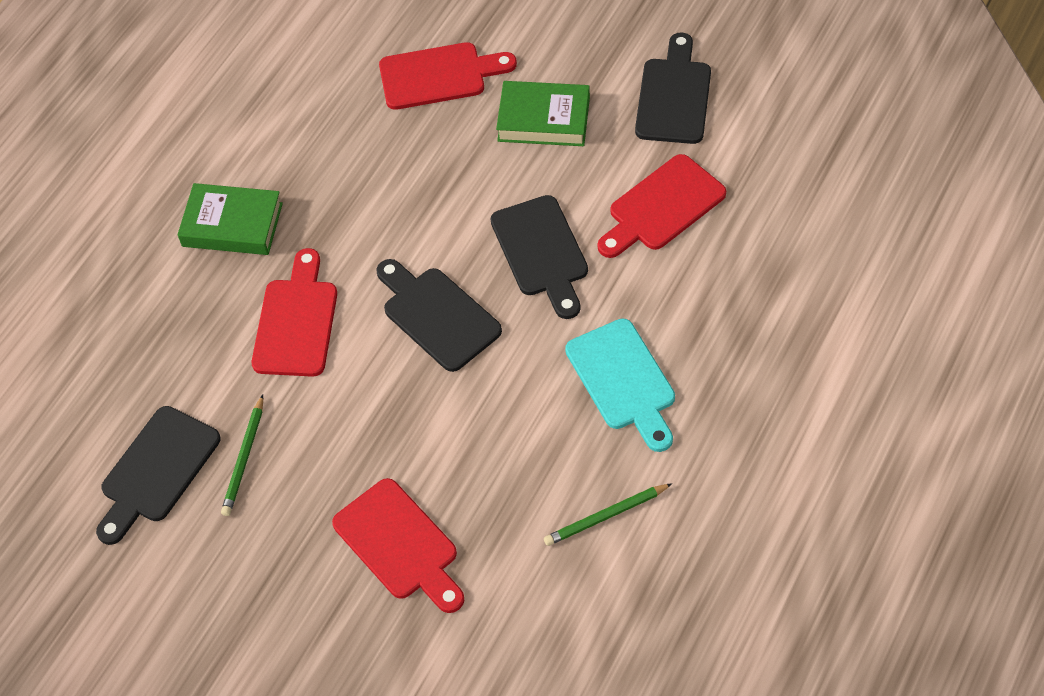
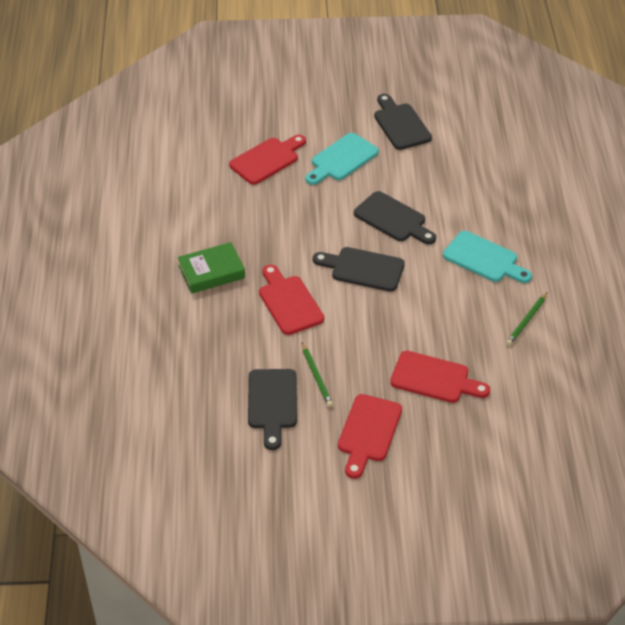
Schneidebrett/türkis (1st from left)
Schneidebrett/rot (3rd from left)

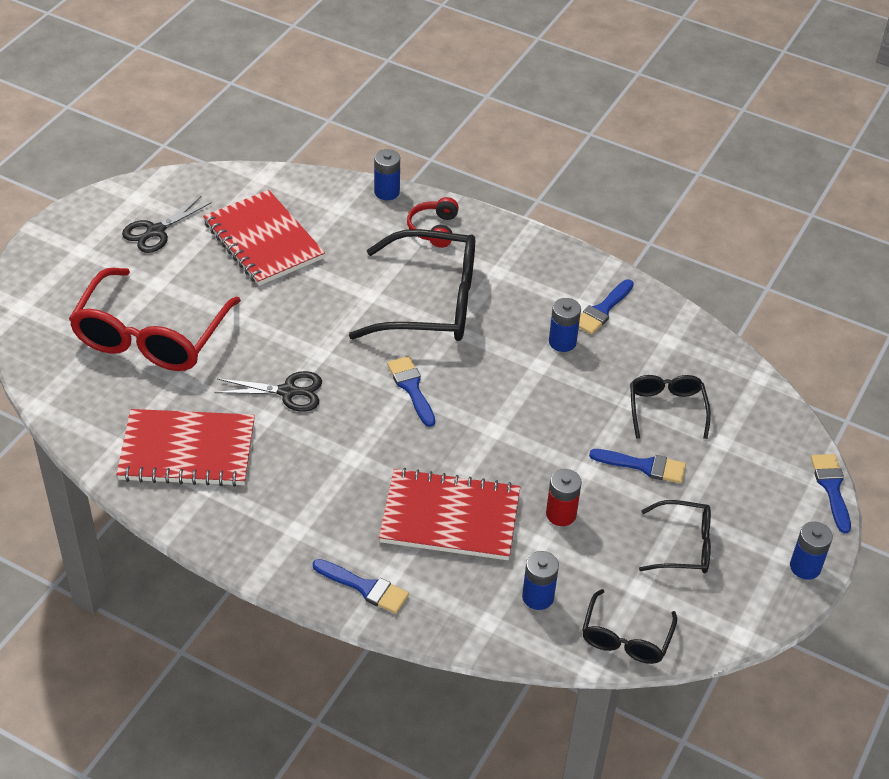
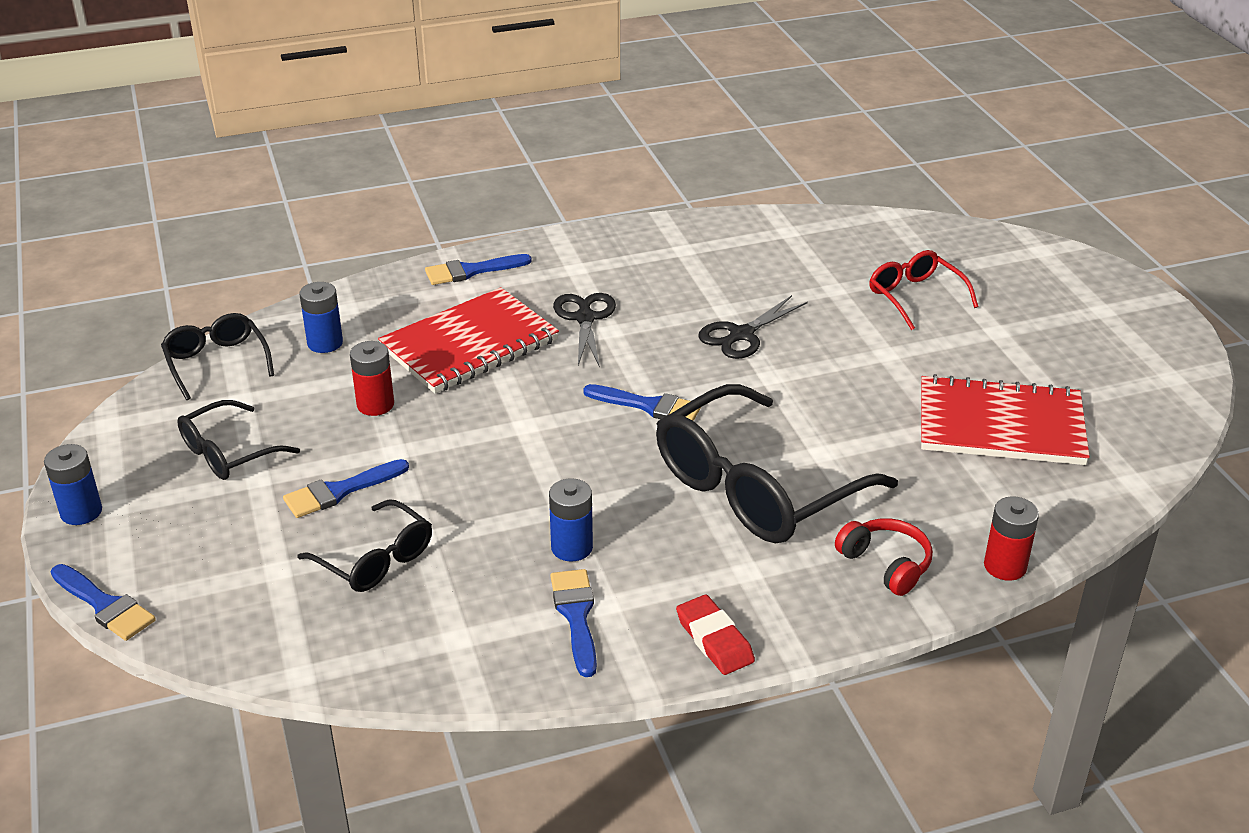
Schere/schwarz (1st from left)
Radiergummi/rot
Brille/rot
Batterie/rot (2nd from left)
Notizbuch/rot (1st from left in the first image)

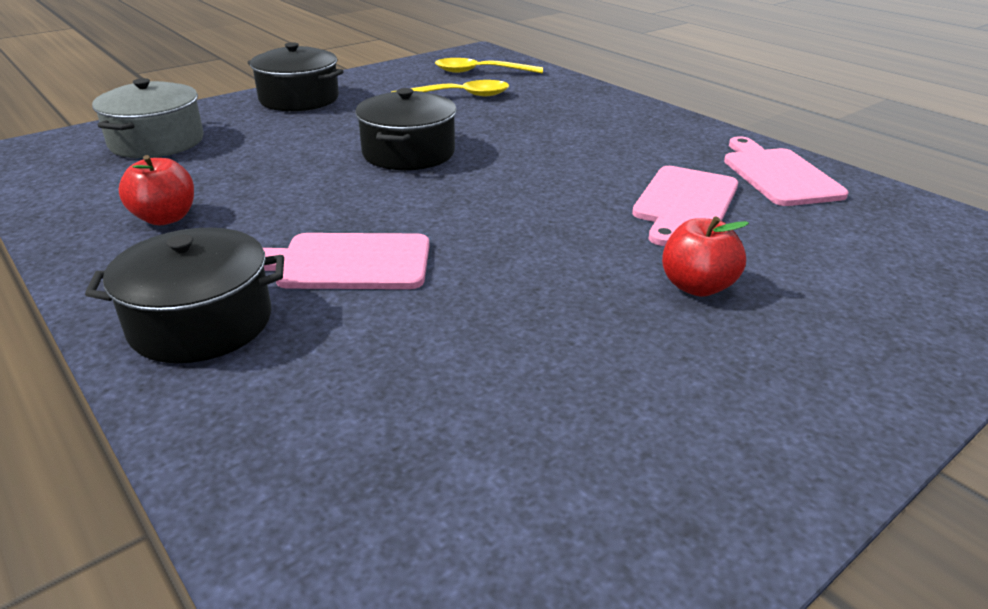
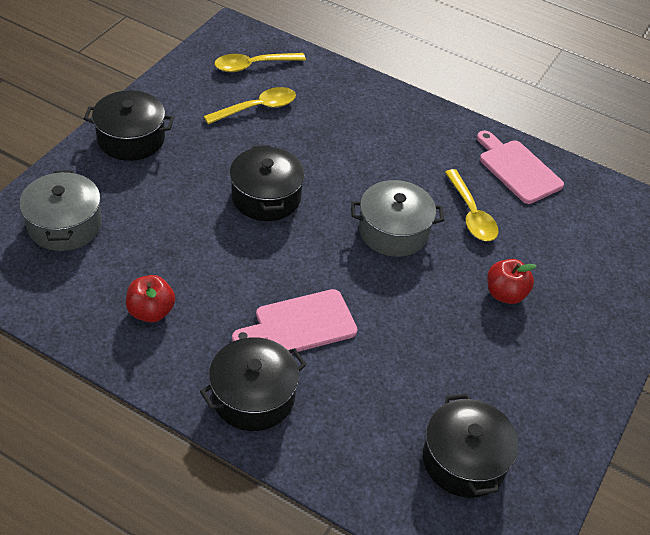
Kochtopf/grau (2nd from left)
Kochtopf/schwarz (4th from left)
Löffel/gelb (3rd from left)

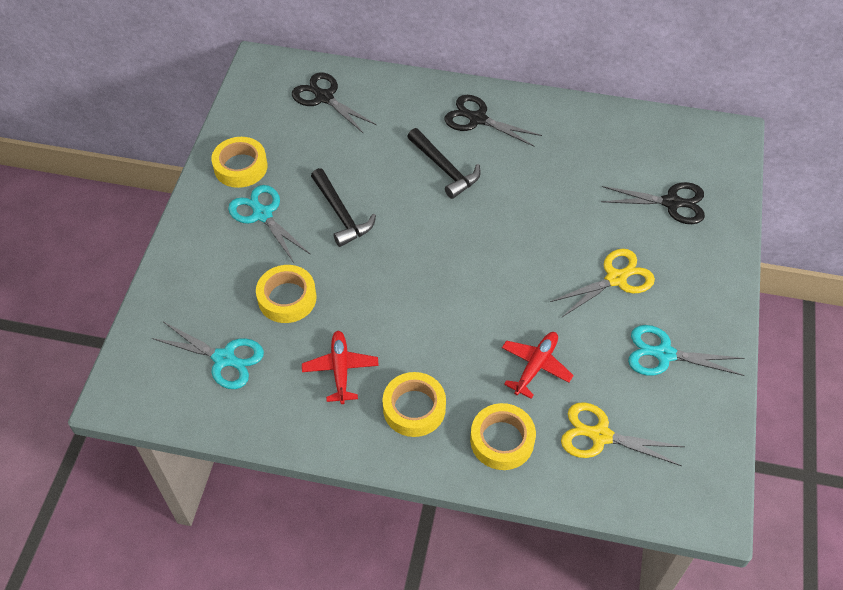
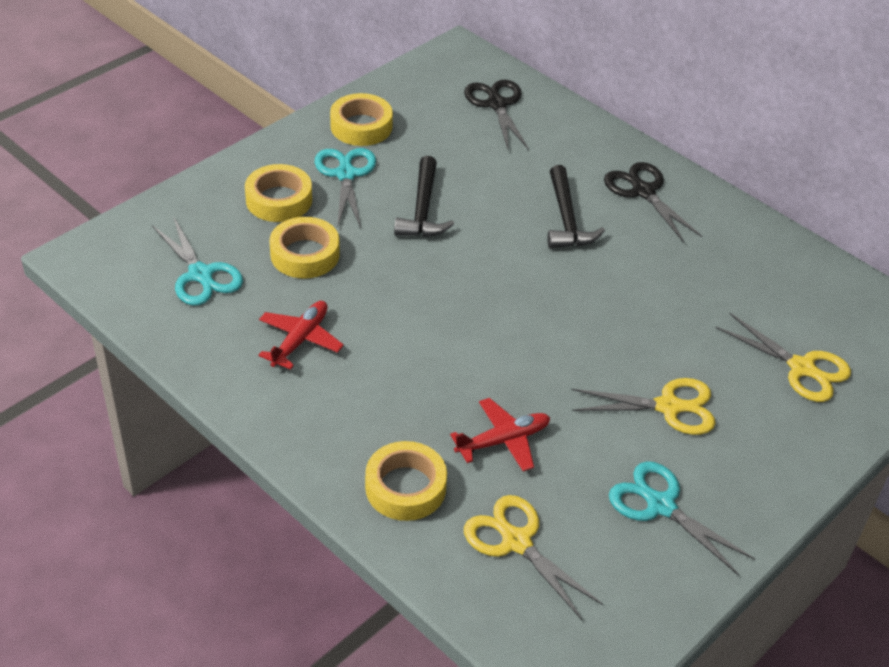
Klebeband/gelb (1st from left)
Schere/gelb (3rd from left)

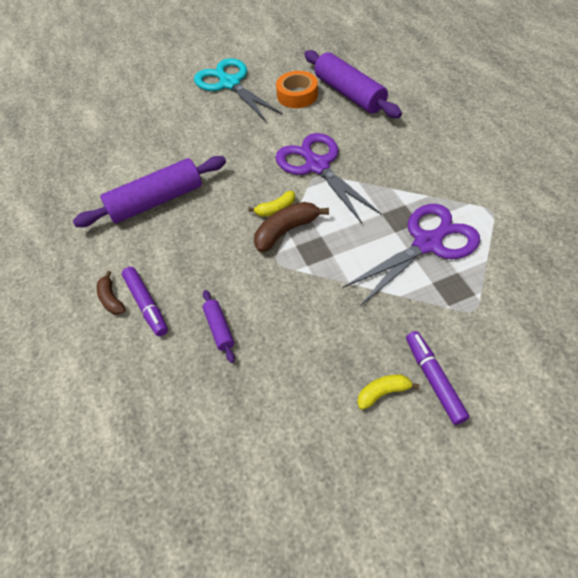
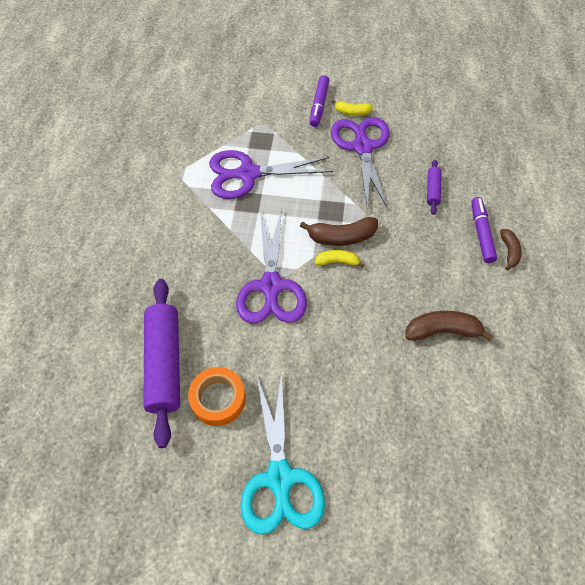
Schere/lila (3rd from left)
Banane/braun (2nd from left)

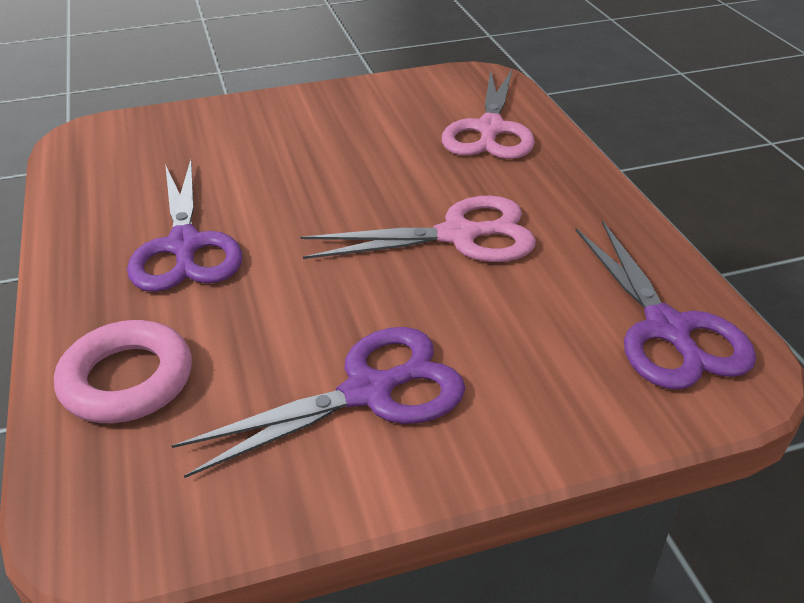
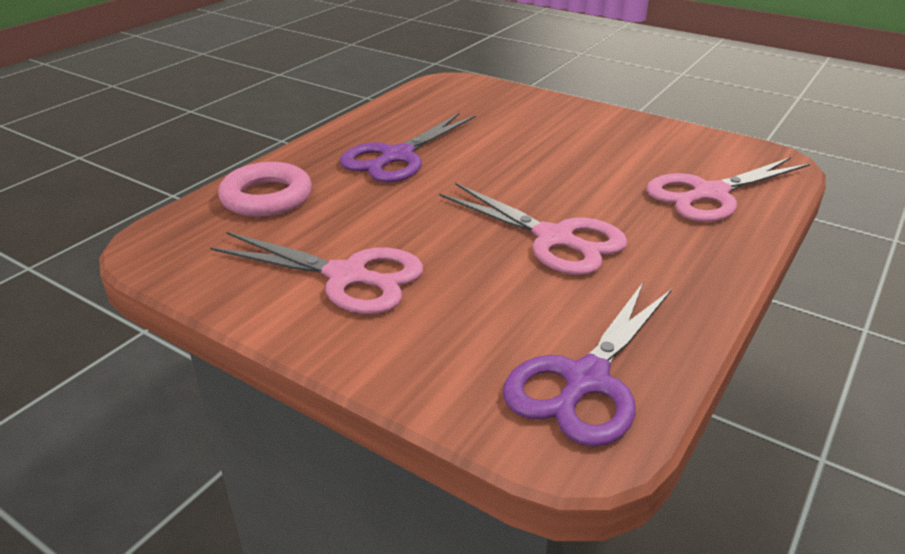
Schere/rosa (1st from left)

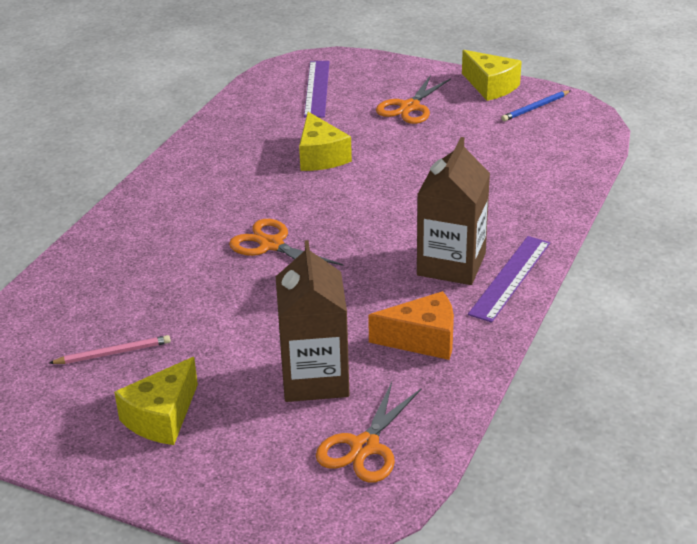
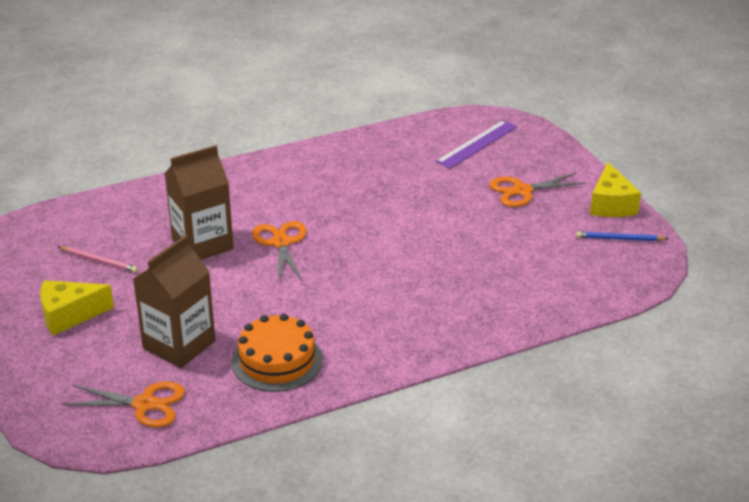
Schere/orange (1st from left)
Getränkekarton/braun (2nd from left)
Kuchen/orange
Käse/gelb (2nd from left in the first image)
Lineal/lila (2nd from left in the first image)

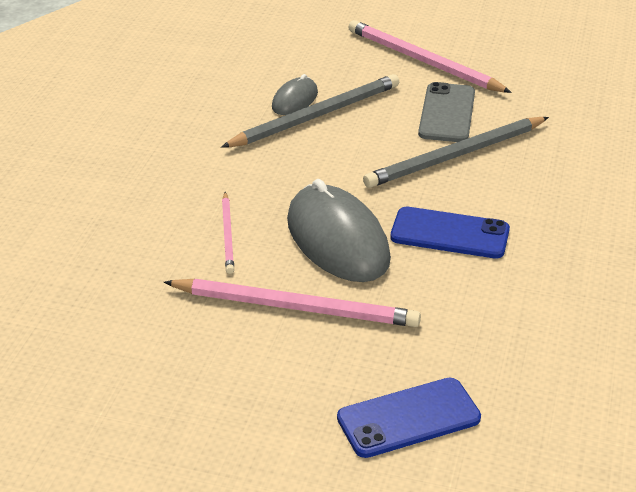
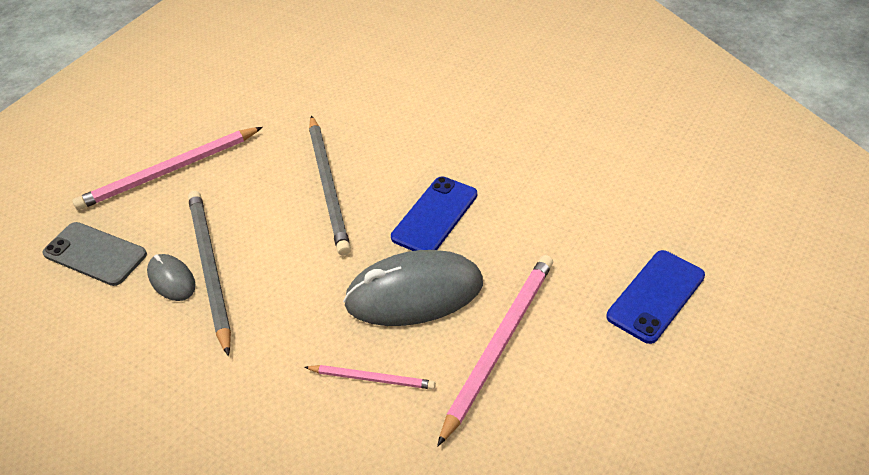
Handy/grau
Handy/blau (2nd from left)

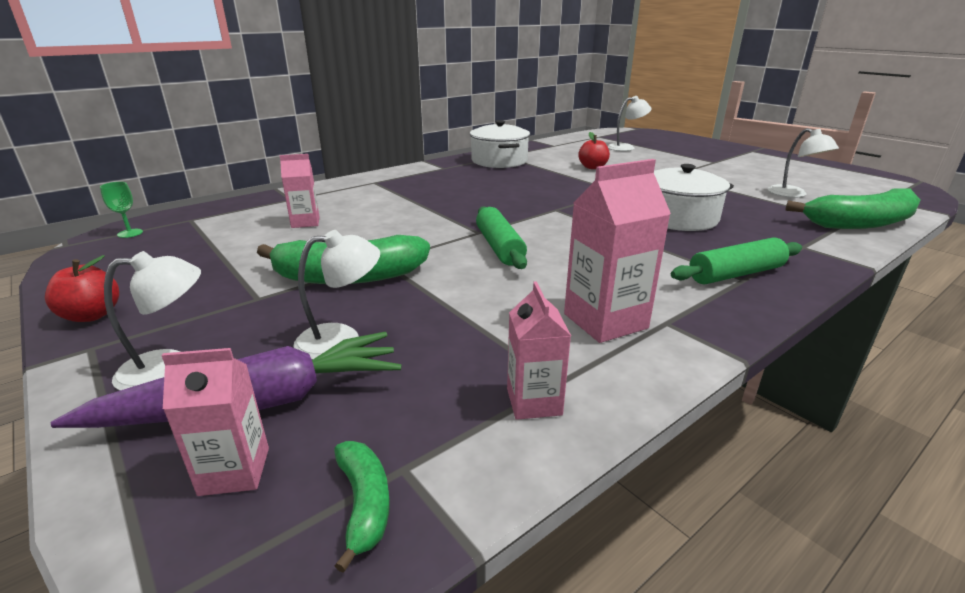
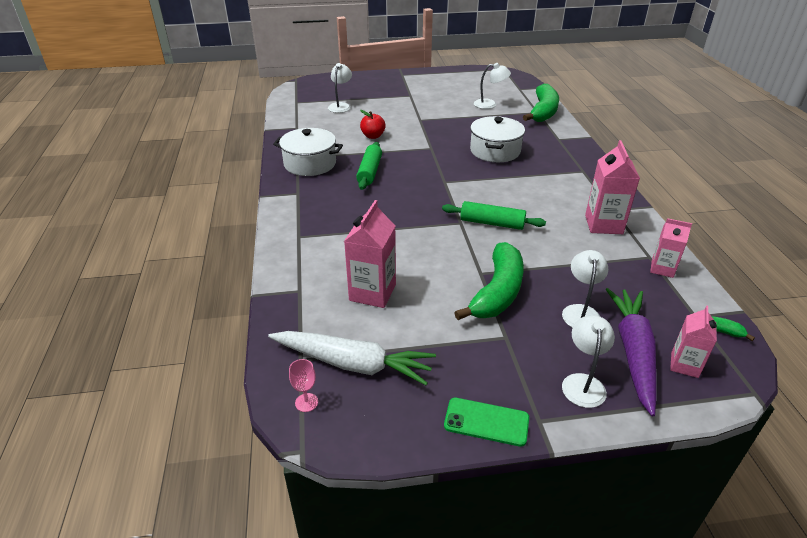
Karotte/weiß
Kelch/rosa
Getränkekarton/rosa (1st from left)
Nudelholz/grün (1st from left)
Handy/grün

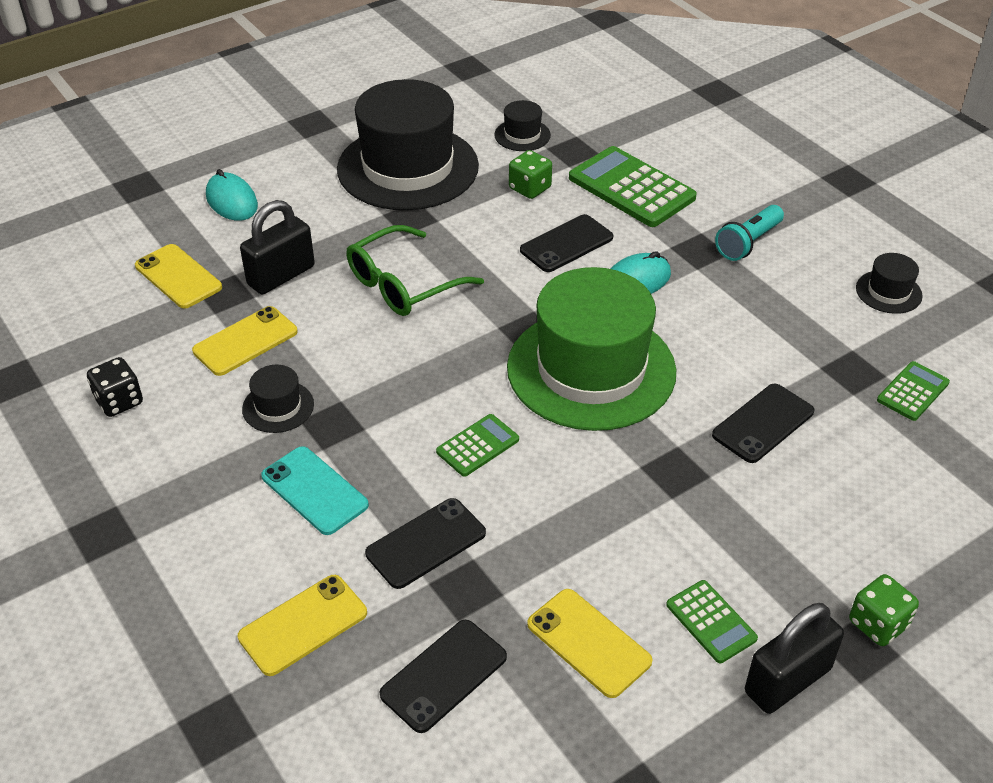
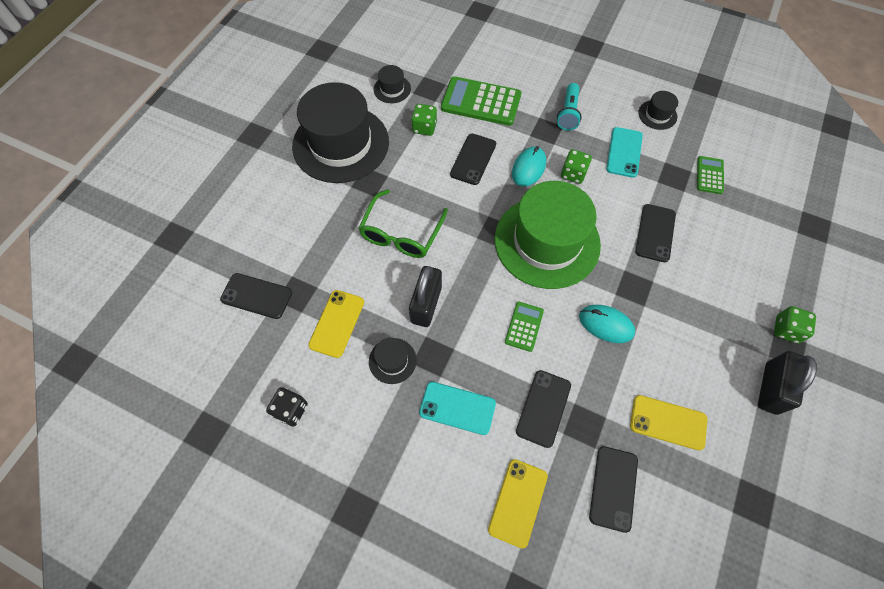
Handy/schwarz (1st from left)
Vorhängeschloss/schwarz (1st from left)
Spielwürfel/grün (2nd from left)
Computermaus/türkis (2nd from left)
Handy/türkis (2nd from left)
Taschenrechner/grün (3rd from left in the first image)

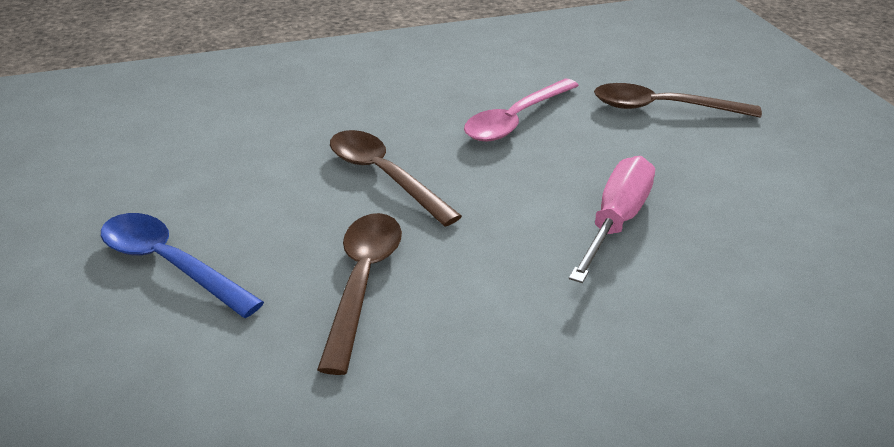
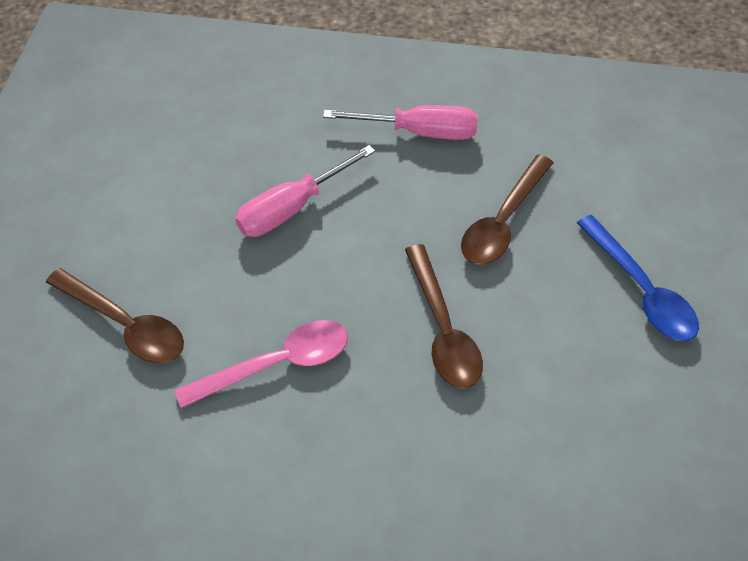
Schraubenzieher/rosa (2nd from left)

